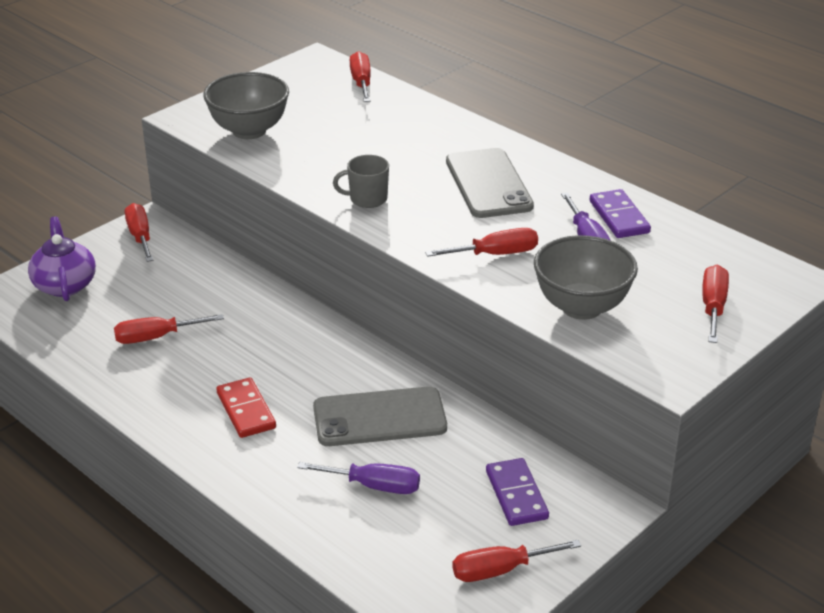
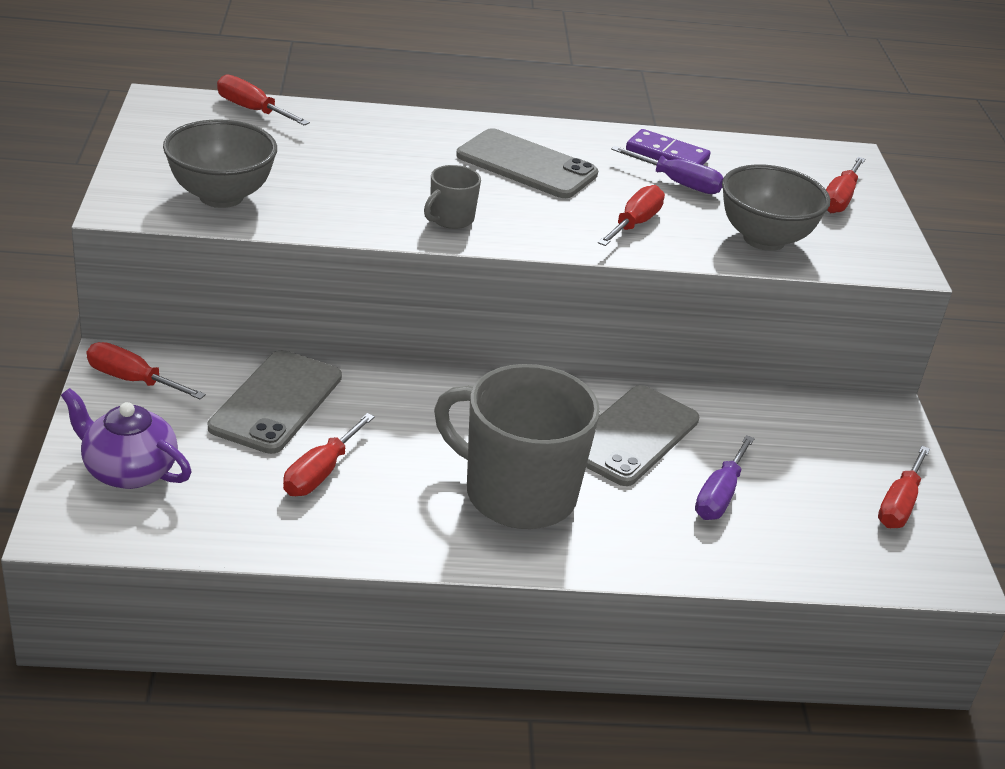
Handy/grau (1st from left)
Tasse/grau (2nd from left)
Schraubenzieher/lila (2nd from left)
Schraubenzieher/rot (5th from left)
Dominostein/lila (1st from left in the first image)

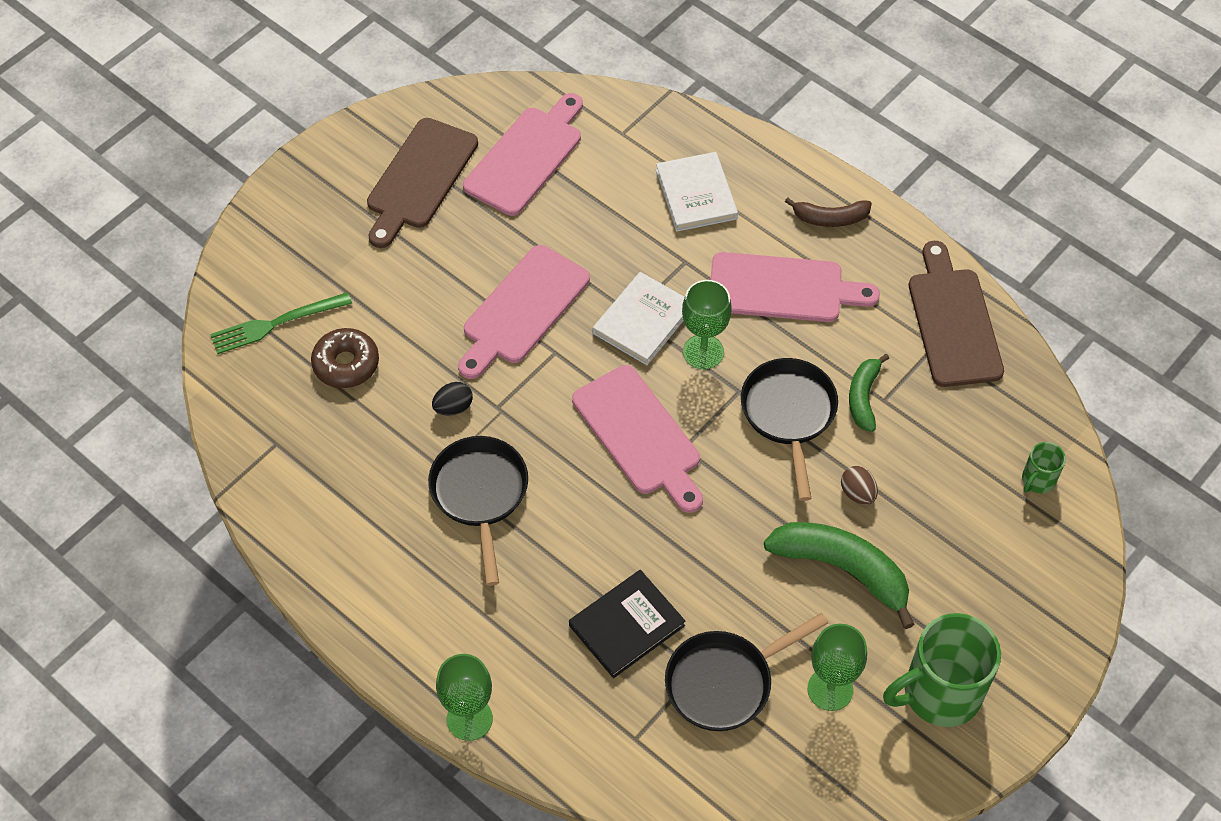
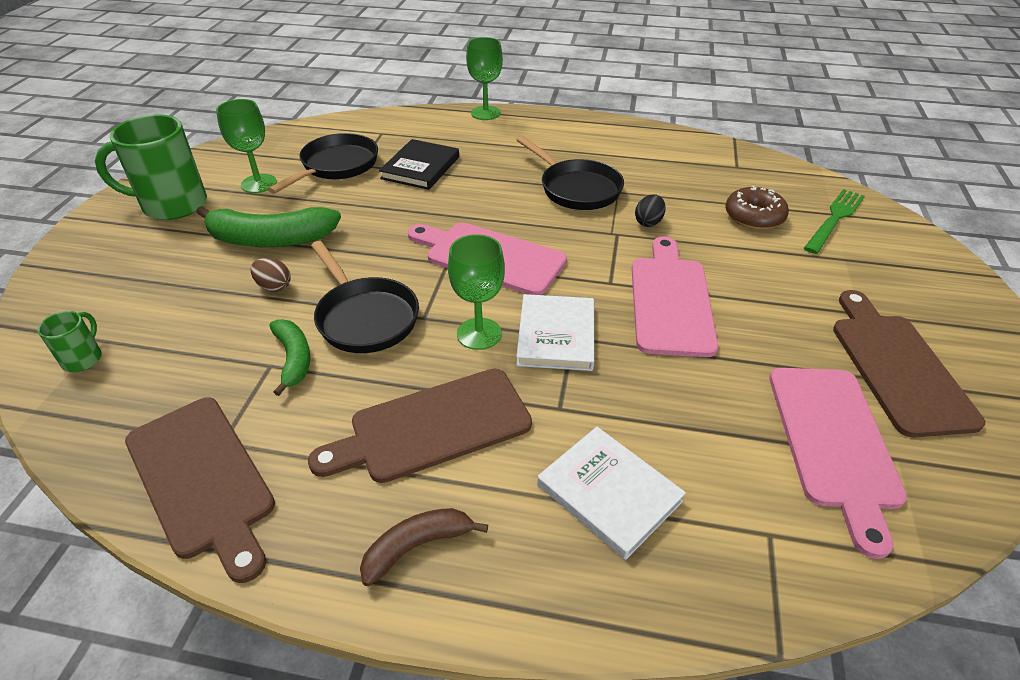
Tasse/grün (2nd from left)
Schneidebrett/braun (2nd from left)

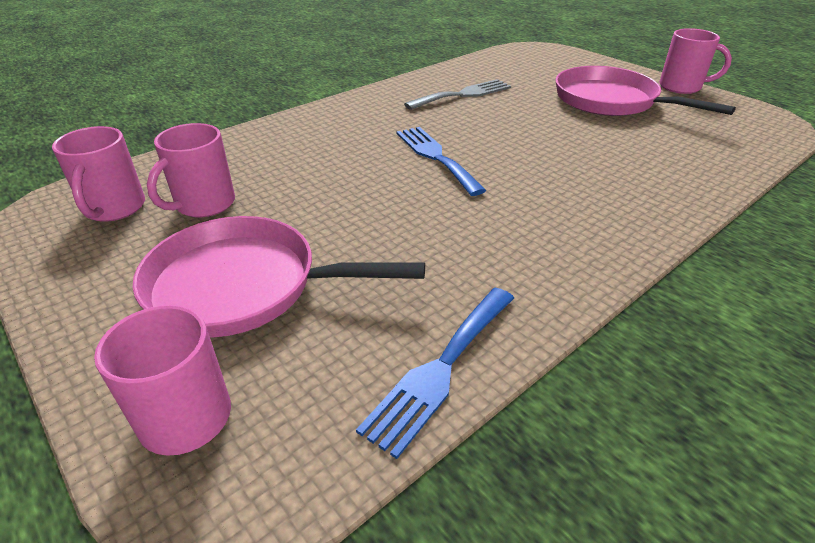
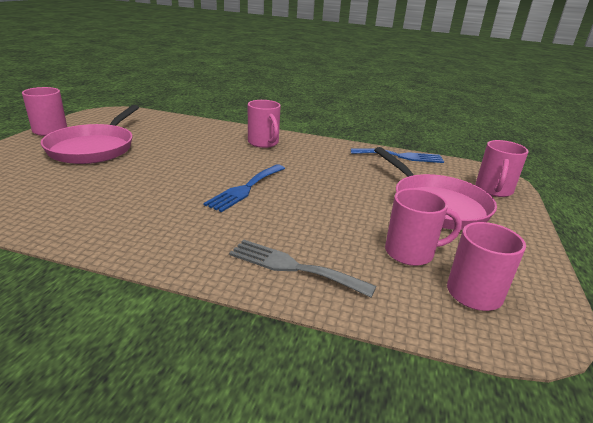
Gabel/grau
Tasse/rosa (2nd from left)

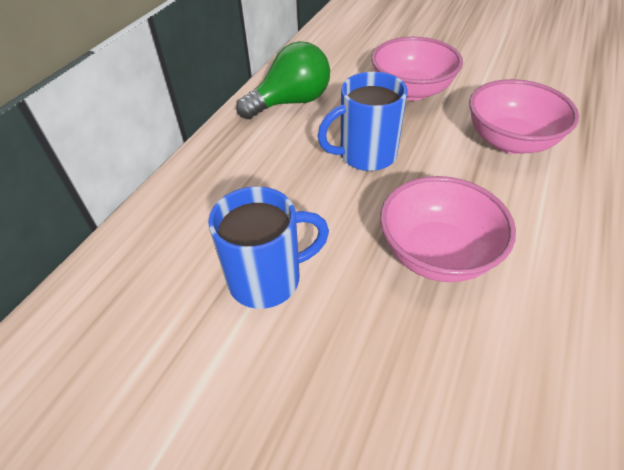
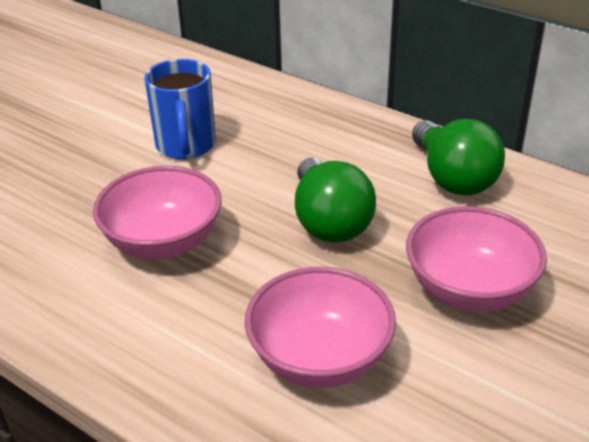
Glühbirne/grün (1st from left)

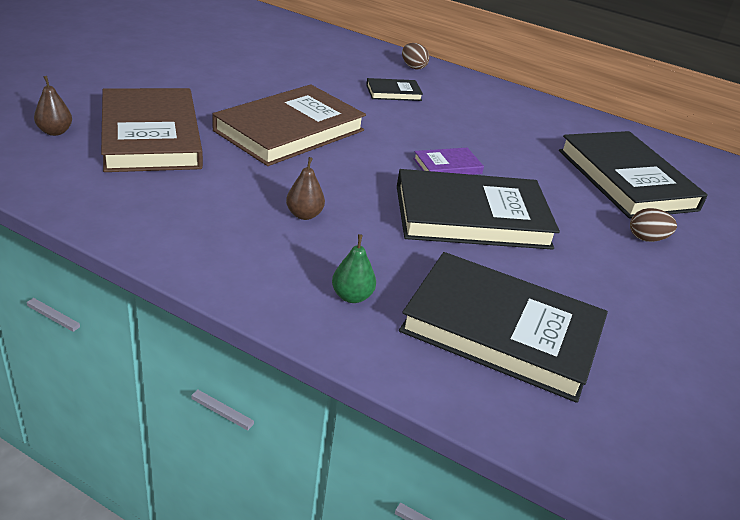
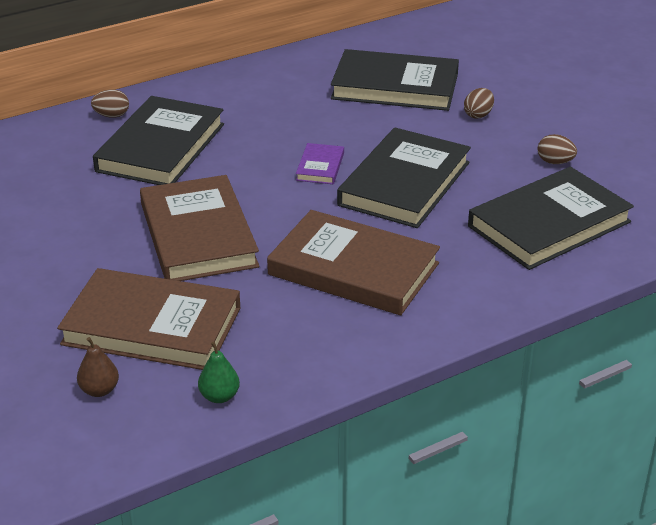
Buch/schwarz (1st from left)
Birne/grün
Buch/braun (3rd from left)
Ei/braun (3rd from left)

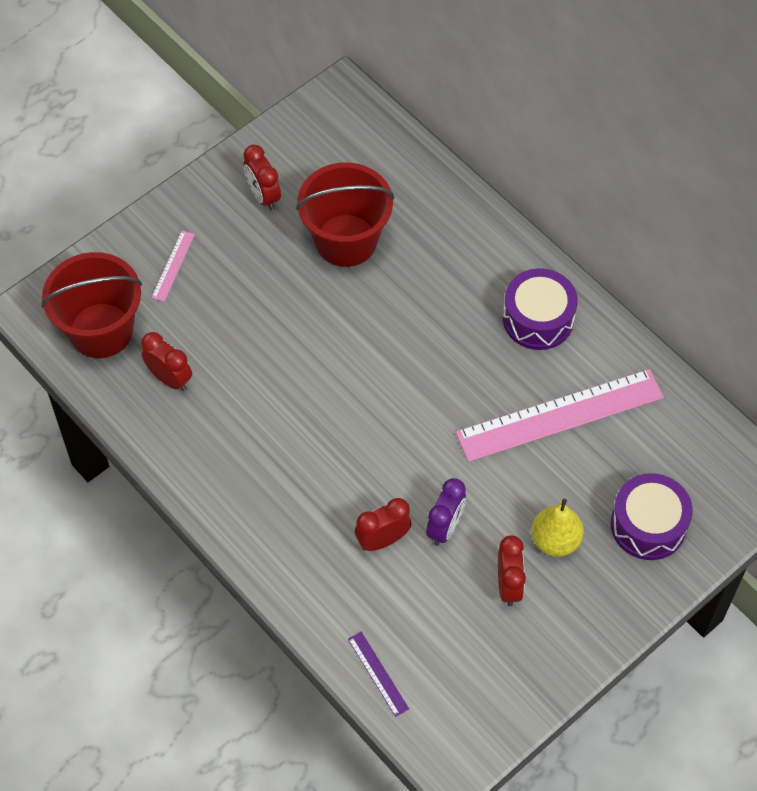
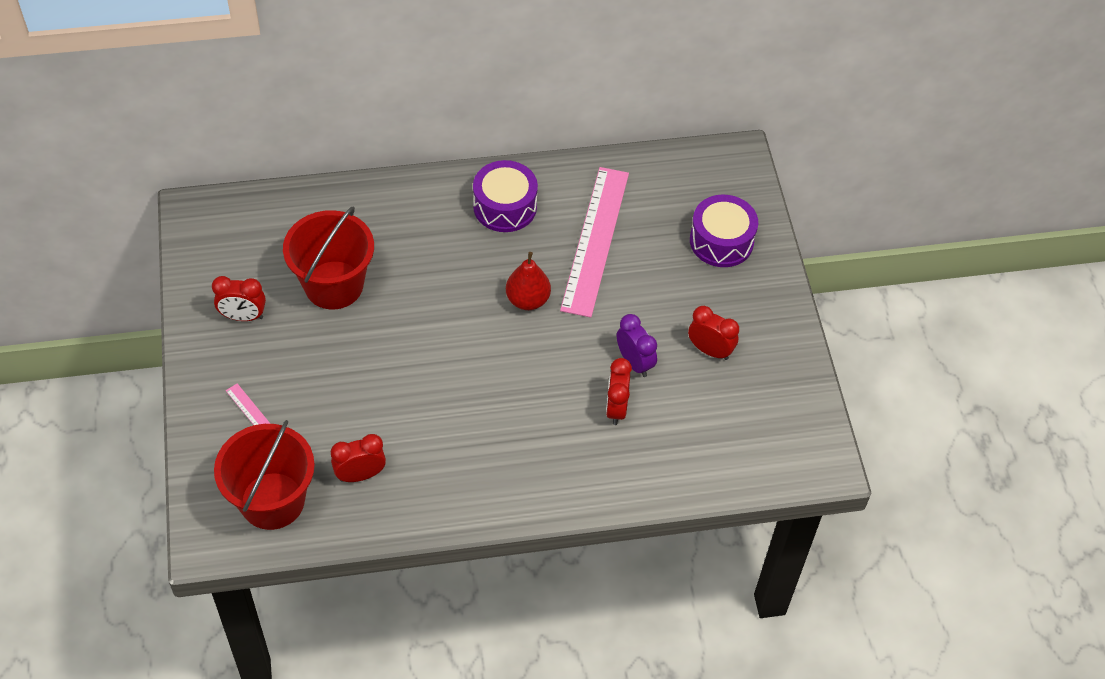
Birne/rot
Lineal/lila
Birne/gelb

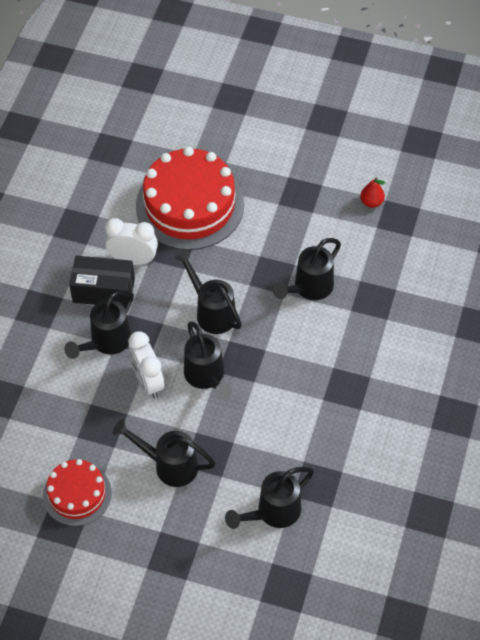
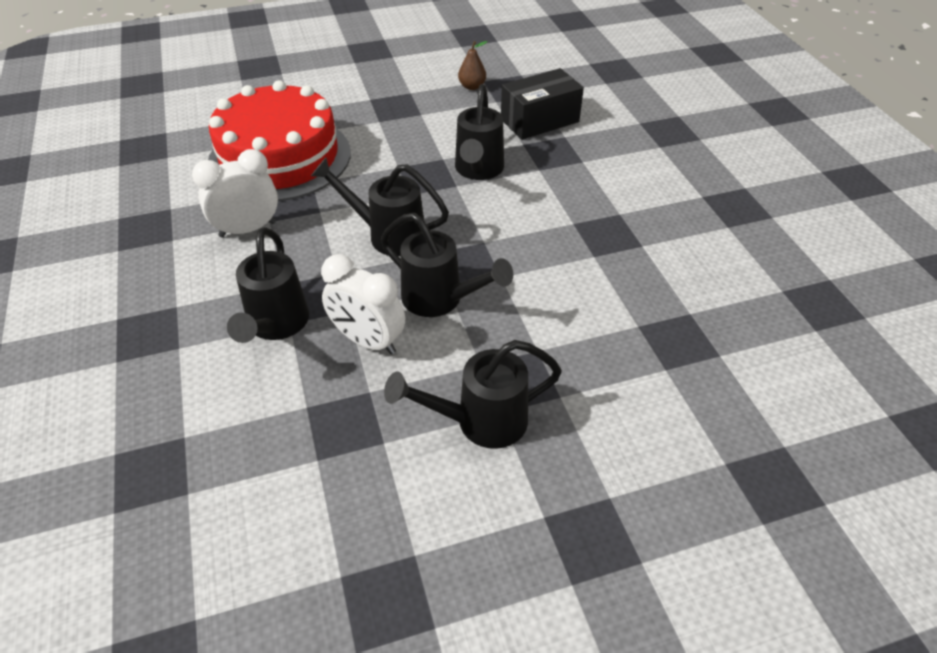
Birne/braun
Schachtel/schwarz
Kuchen/rot (1st from left in the first image)
Gießkanne/schwarz (5th from left in the first image)

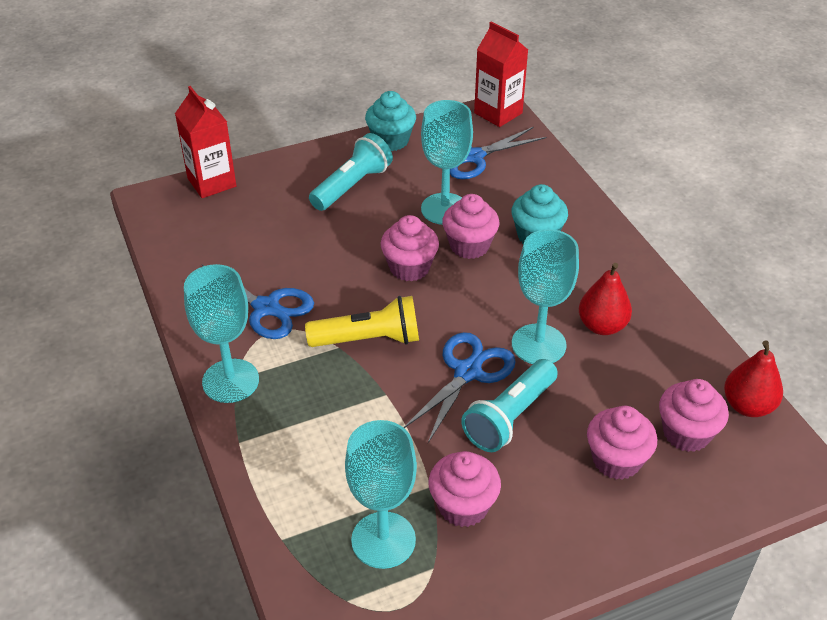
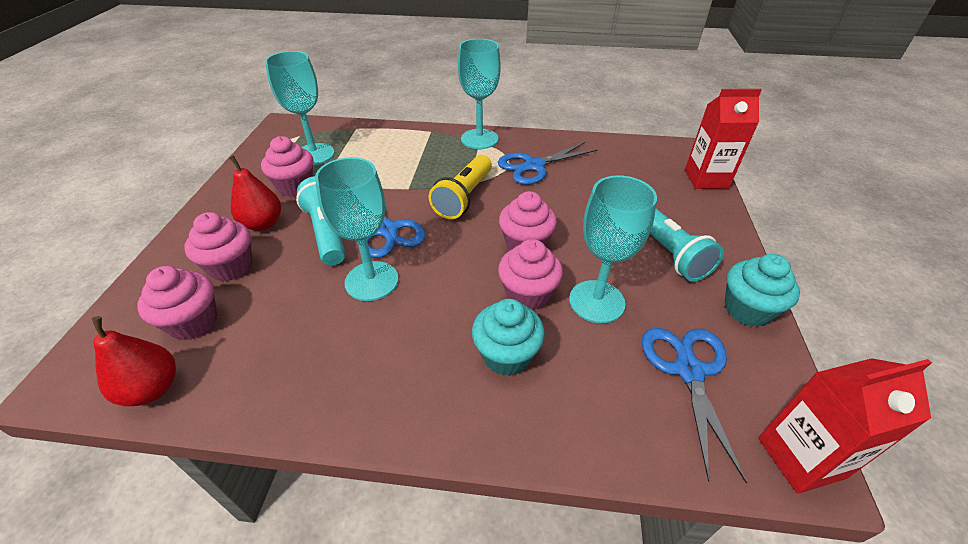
Birne/rot (2nd from left)

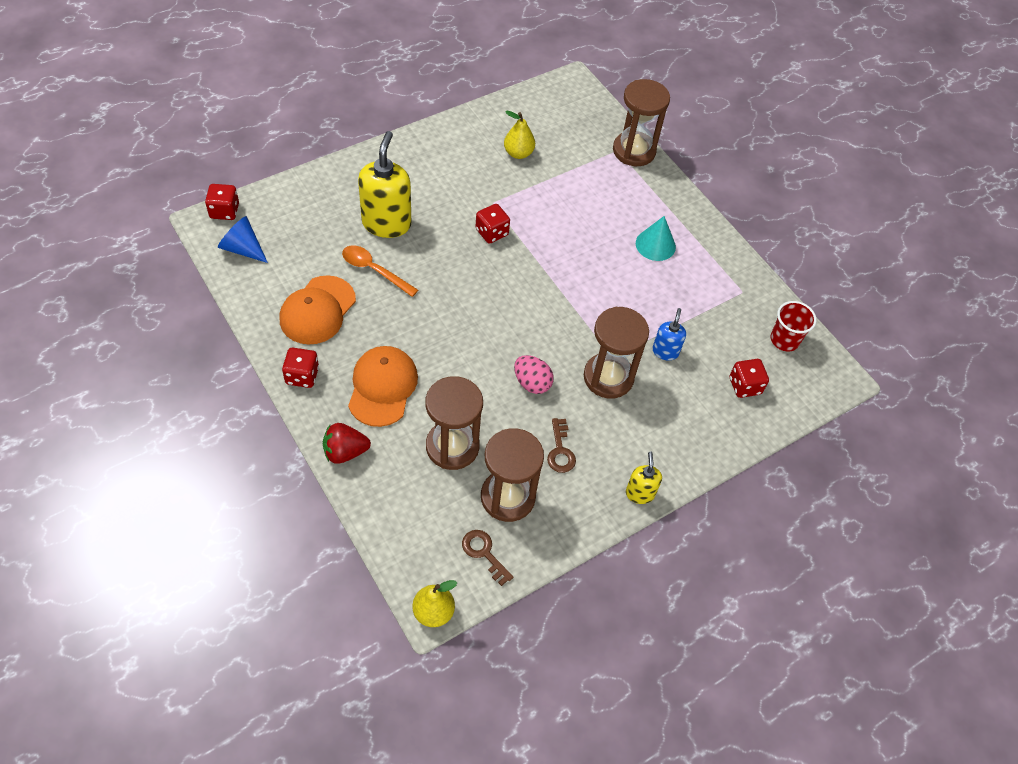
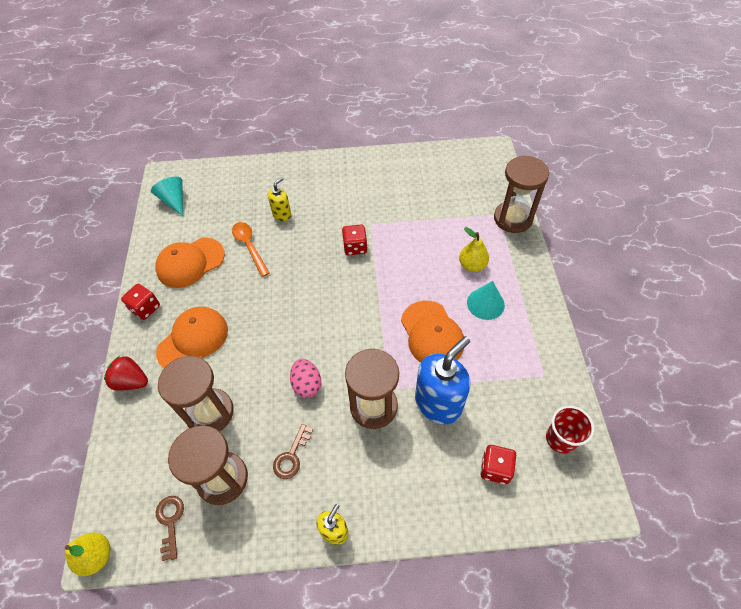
Kegel/türkis (1st from left)
Seifenspender/gelb (1st from left)
Kappe/orange (3rd from left)
Seifenspender/blau
Birne/gelb (2nd from left)
Spielwürfel/rot (1st from left in the first image)

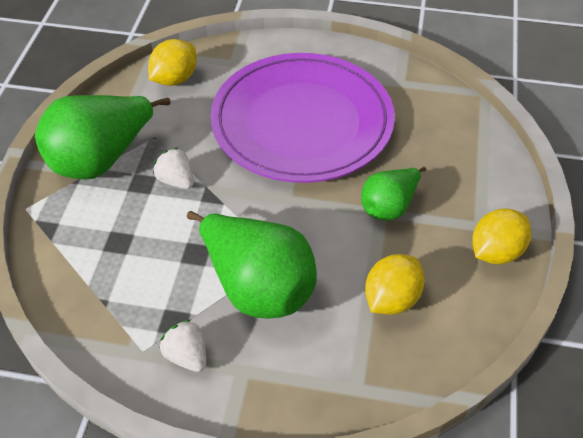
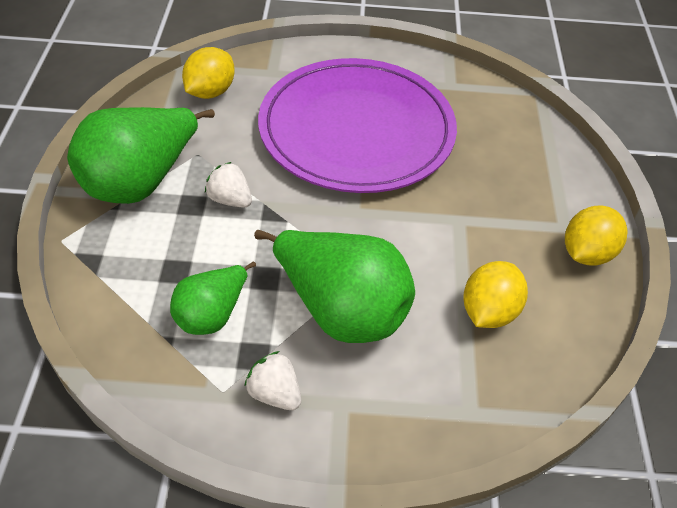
Birne/grün (2nd from left)

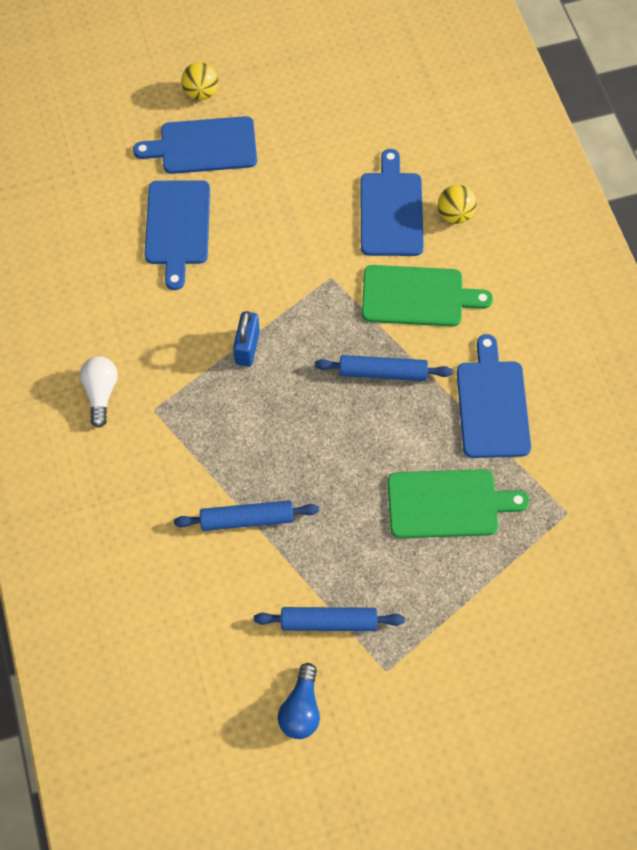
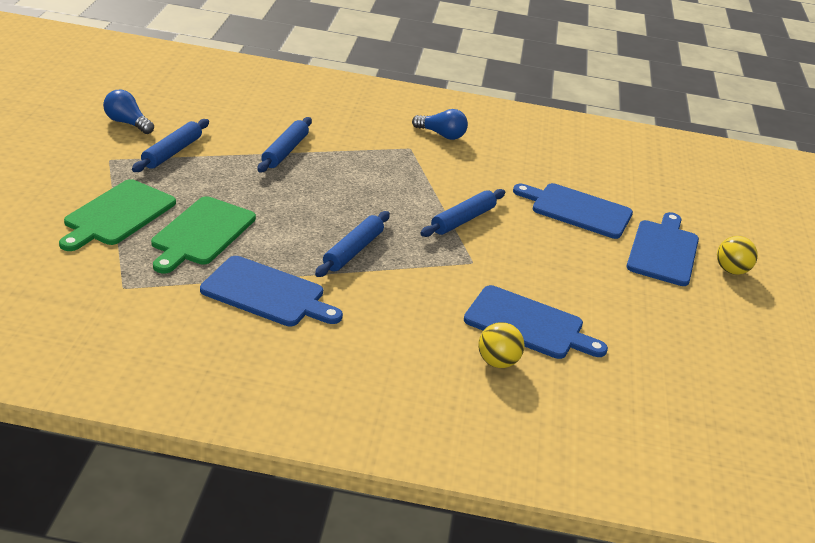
Schneidebrett/grün (1st from left)
Glühbirne/blau (2nd from left)
Nudelholz/blau (4th from left)
Vorhängeschloss/blau

